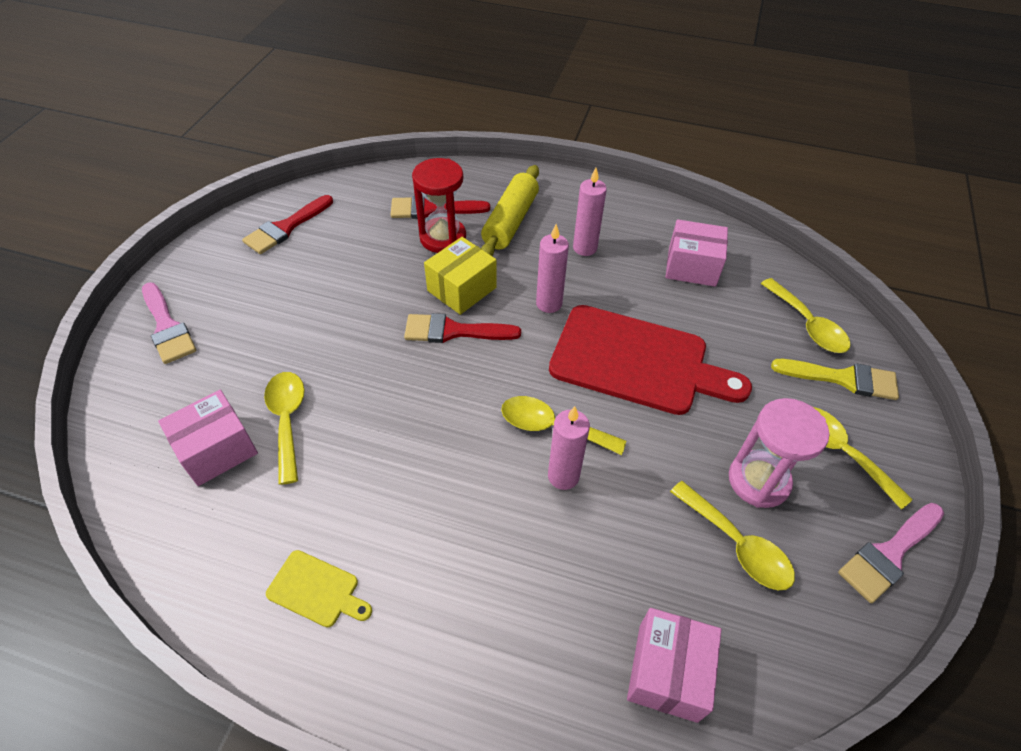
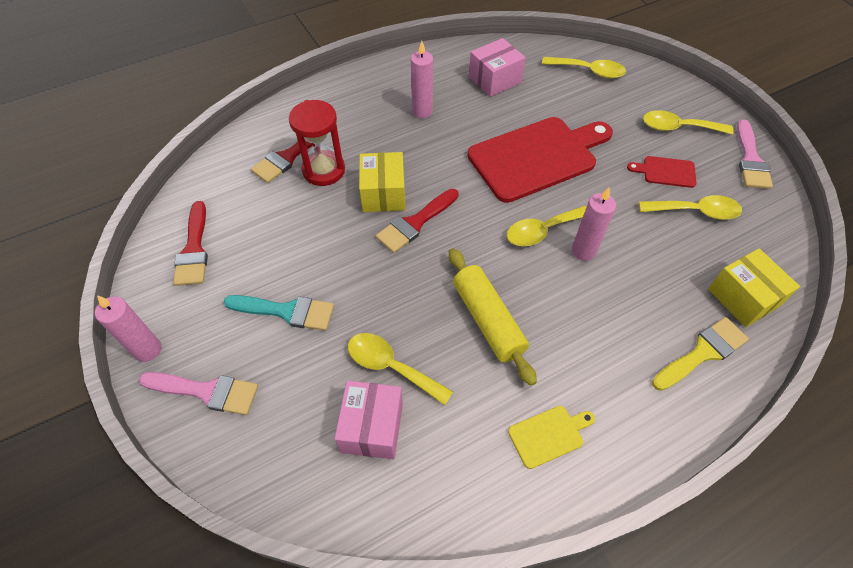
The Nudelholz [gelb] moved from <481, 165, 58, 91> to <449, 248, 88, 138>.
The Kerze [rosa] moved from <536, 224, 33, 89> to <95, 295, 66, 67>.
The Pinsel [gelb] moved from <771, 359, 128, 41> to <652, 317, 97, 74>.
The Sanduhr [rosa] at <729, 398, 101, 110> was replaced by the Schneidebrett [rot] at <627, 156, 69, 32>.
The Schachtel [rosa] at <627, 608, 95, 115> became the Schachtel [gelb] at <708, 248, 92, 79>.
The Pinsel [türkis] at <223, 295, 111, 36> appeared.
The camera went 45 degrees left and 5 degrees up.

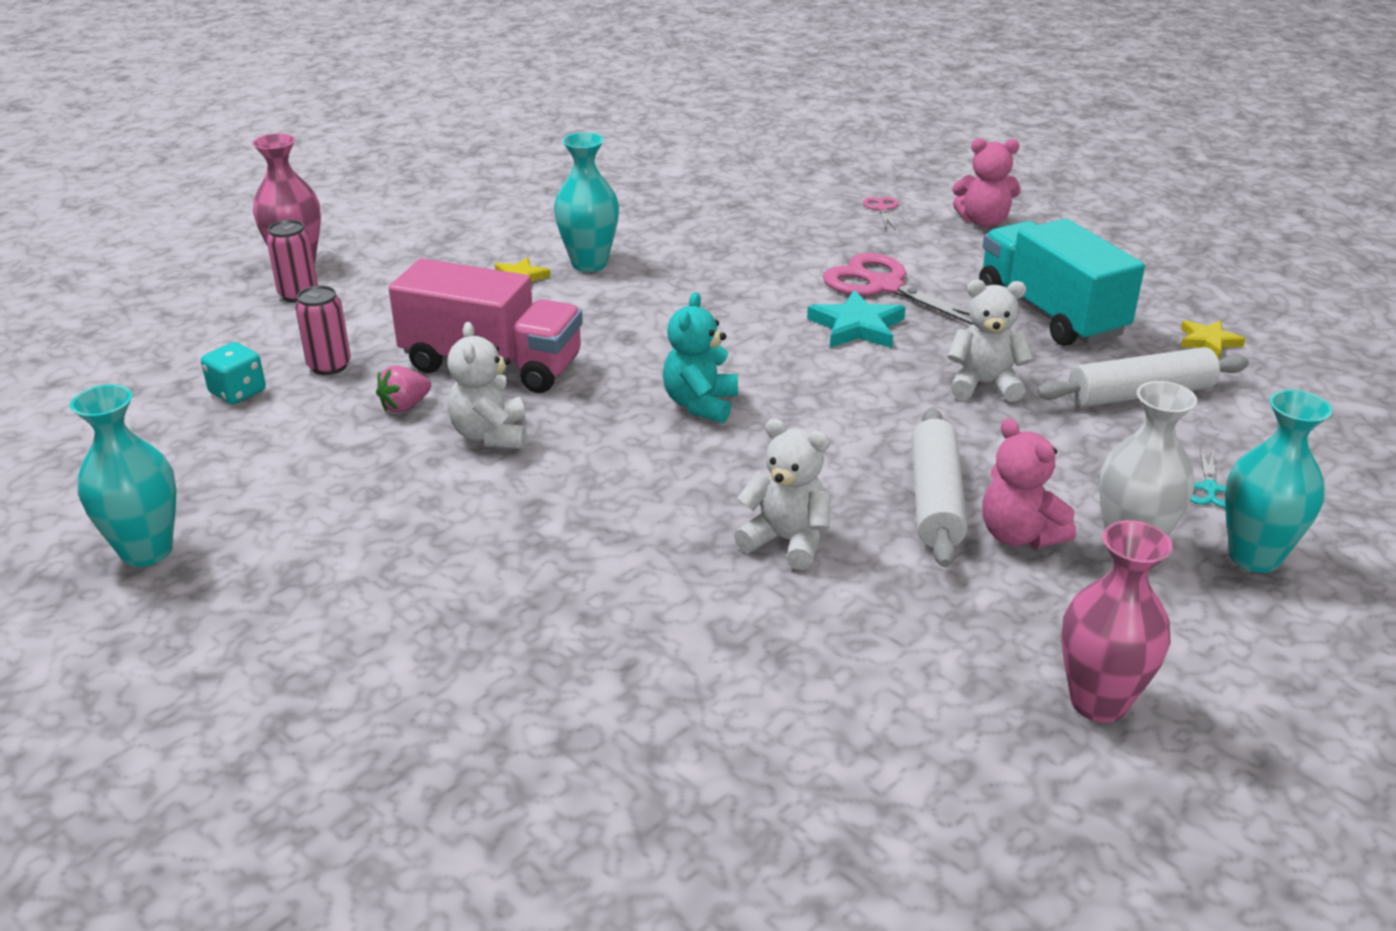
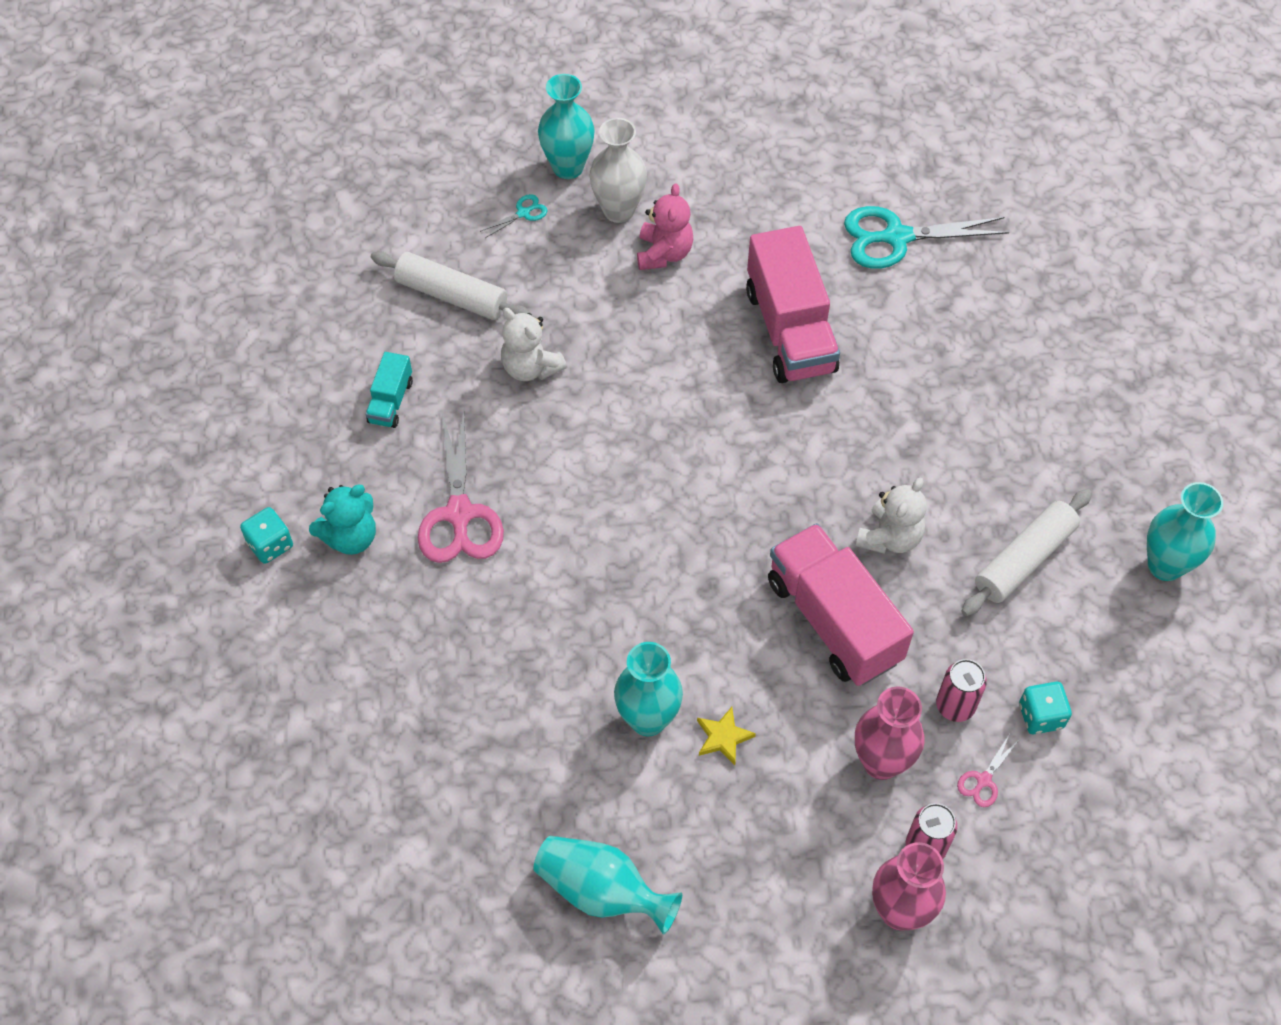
The Teddybär [rosa] at <952, 138, 68, 89> was replaced by the Spielwürfel [türkis] at <240, 507, 53, 57>.
The Schere [rosa] moved from <863, 197, 35, 33> to <957, 735, 62, 72>.
The Lastwagen [türkis] at <979, 219, 166, 127> changed to 0.48 times the size.
The Stern [türkis] at <807, 290, 99, 58> disappeared.
The Teddybär [türkis] moved from <663, 292, 75, 131> to <309, 485, 67, 70>.
The Stern [gelb] at <1181, 320, 64, 39> disappeared.
The Erdbeere [rosa] at <376, 365, 55, 48> disappeared.
The Nudelholz [weiß] moved from <911, 408, 56, 159> to <961, 489, 131, 127>.
The Teddybär [weiß] at <734, 419, 97, 151> was replaced by the Lastwagen [rosa] at <746, 226, 94, 157>.
The Vase [rosa] moved from <1061, 520, 112, 203> to <855, 686, 70, 94>.
The Schere [türkis] at <844, 206, 165, 63> appeared.
The Vase [türkis] at <533, 836, 149, 99> appeared.
The camera went 140 degrees left and 25 degrees up.

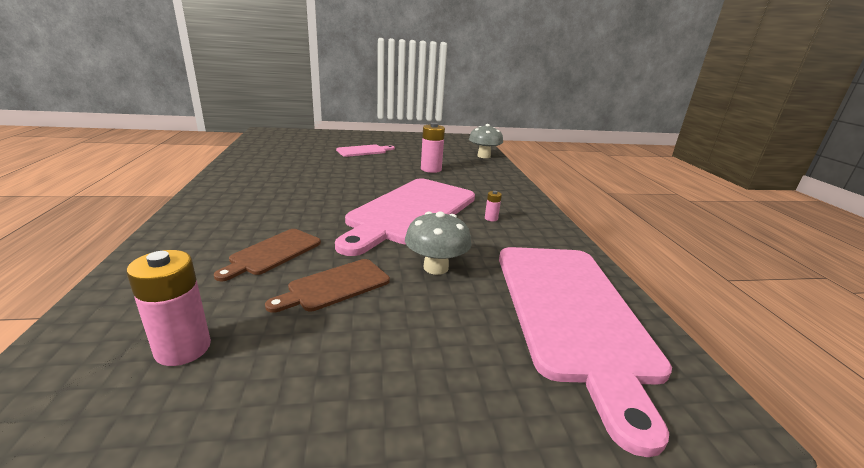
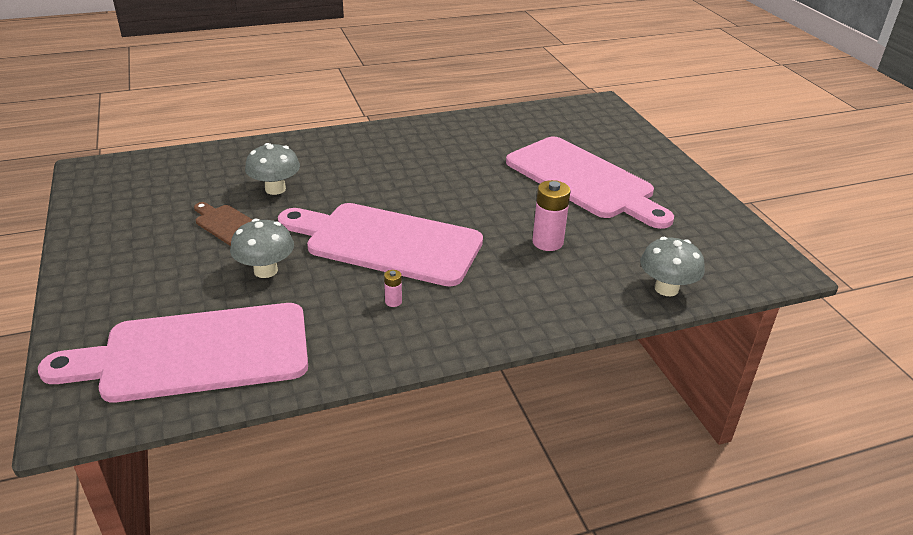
The Schneidebrett [rosa] at <336, 145, 59, 12> changed to 2.16 times the size.
The Schneidebrett [braun] at <214, 229, 107, 52> was replaced by the Pilz [grau] at <245, 143, 55, 52>.
The Batterie [rosa] at <126, 250, 85, 116> disappeared.
The camera went 80 degrees right and 10 degrees up.

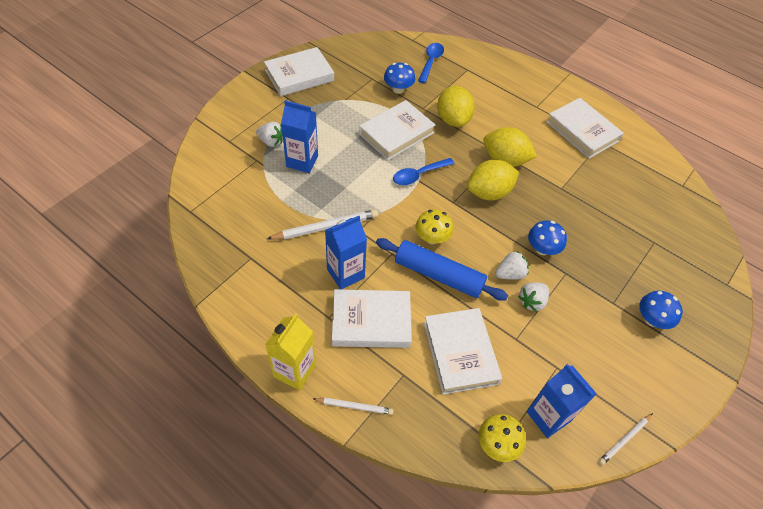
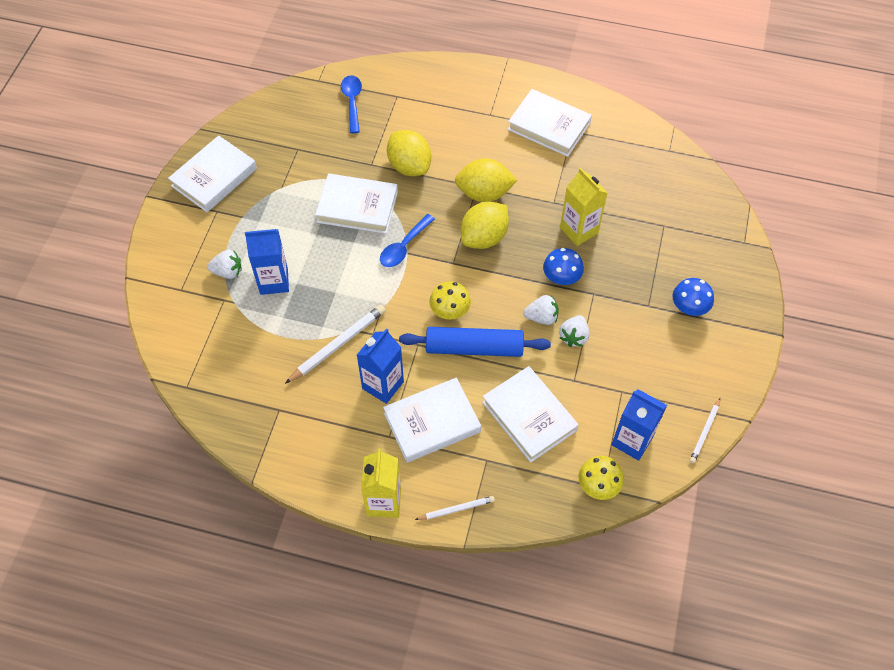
The Pilz [blau] at <384, 63, 31, 31> disappeared.
The Buch [weiß] at <359, 100, 76, 60> turned 75 degrees clockwise.
The Erdbeere [weiß] at <495, 251, 34, 29> turned 45 degrees clockwise.
The Getränkekarton [gelb] at <560, 168, 47, 78> appeared.
The camera went 20 degrees left and 5 degrees up.

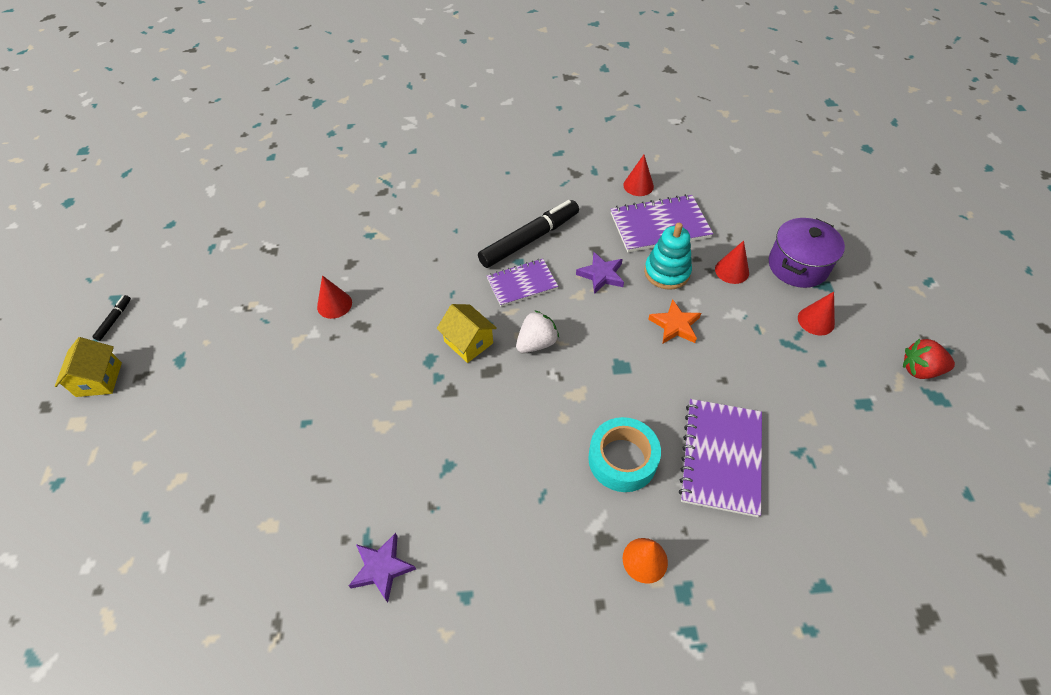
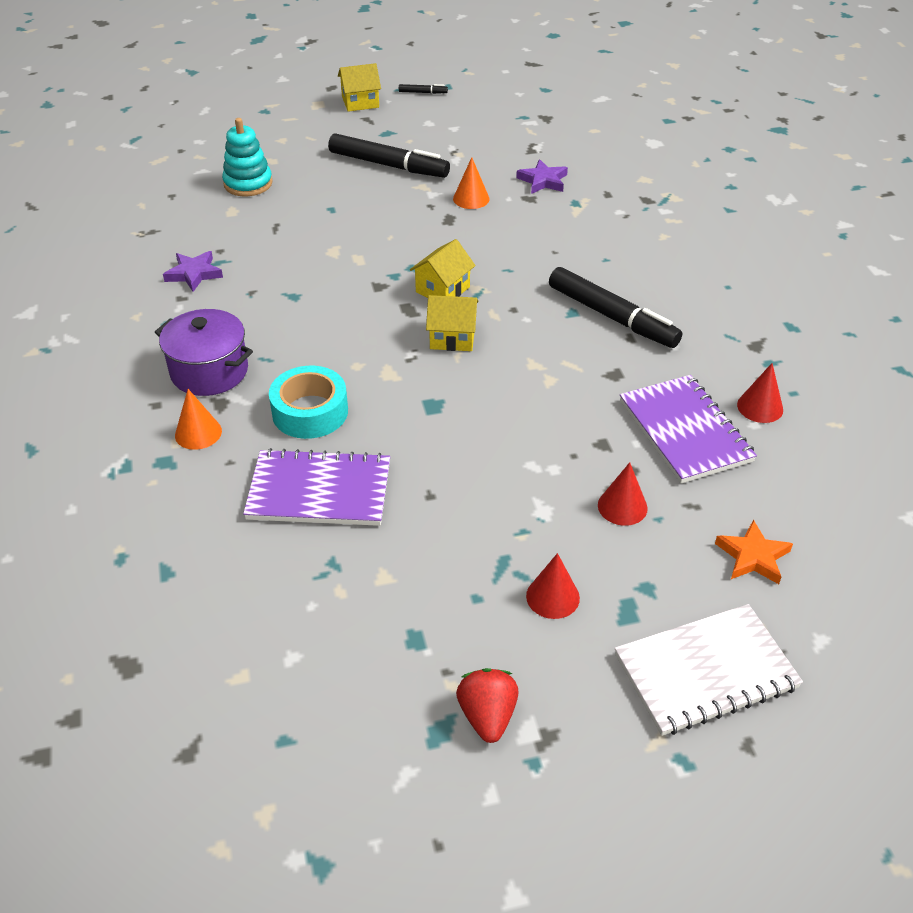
The Kochtopf [lila] moved from <769, 218, 76, 70> to <155, 309, 98, 87>.
The Stapelspielzeug [türkis] moved from <644, 223, 48, 67> to <222, 118, 51, 78>.
The Stern [lila] moved from <576, 252, 48, 42> to <516, 159, 52, 35>.
The Notizbuch [lila] at <487, 259, 71, 48> disappeared.
The Kegel [rot] at <317, 275, 35, 44> became the Kegel [orange] at <453, 157, 37, 52>.
The Stern [orange] moved from <648, 299, 53, 44> to <715, 520, 78, 64>.
The Erdbeere [weiß] at <516, 310, 43, 43> was replaced by the Haus [gelb] at <426, 295, 52, 56>.
The Filzstift [schwarz] at <328, 133, 122, 45> appeared.
The Notizbuch [weiß] at <615, 604, 188, 132> appeared.
The camera went 80 degrees right and 10 degrees down.

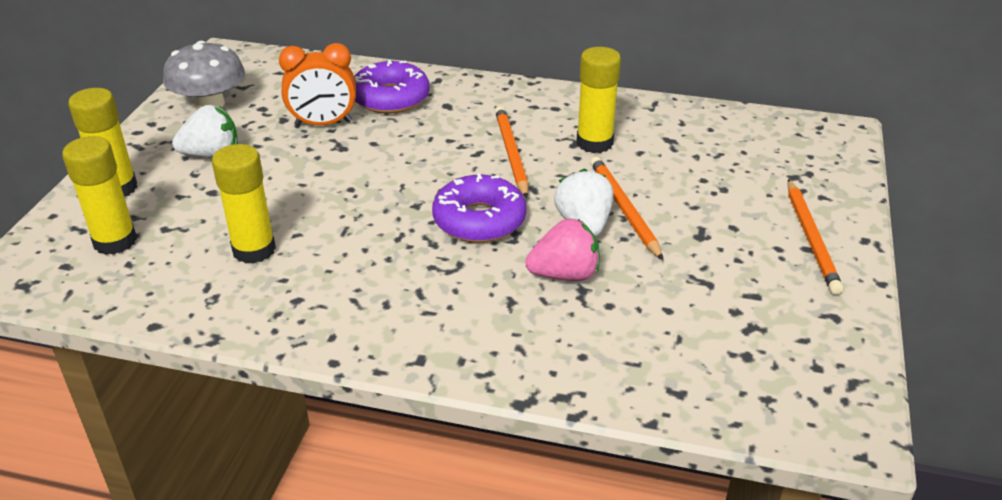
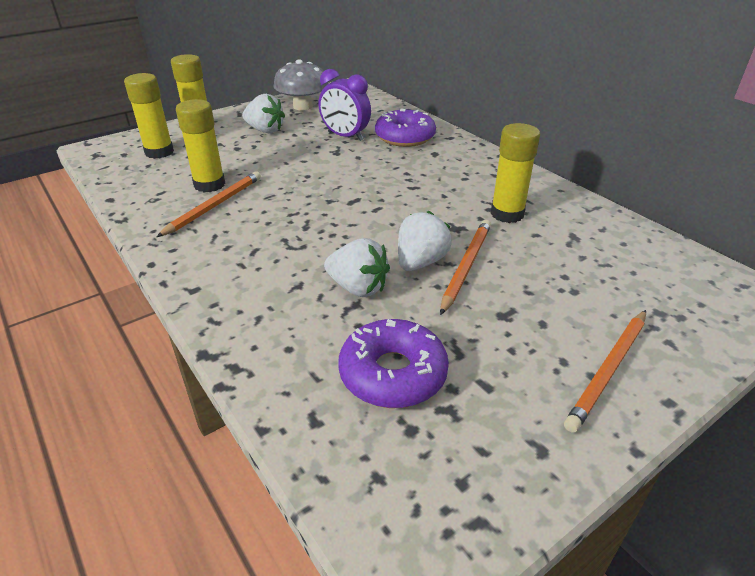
The Wecker [orange] at <279, 43, 77, 83> became the Wecker [lila] at <318, 69, 53, 72>.
The Bleistift [orange] moved from <495, 106, 33, 92> to <157, 171, 104, 66>.
The Donut [lila] moved from <432, 173, 94, 70> to <338, 319, 111, 89>.
The Erdbeere [rosa] at <525, 219, 75, 62> became the Erdbeere [weiß] at <324, 238, 66, 59>.
The camera went 40 degrees right and 0 degrees up.

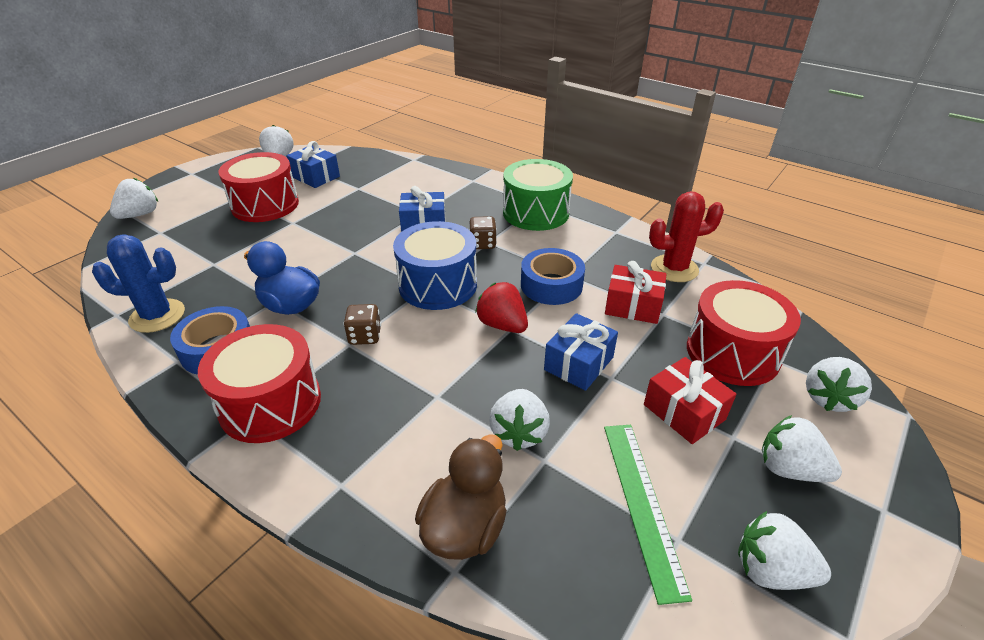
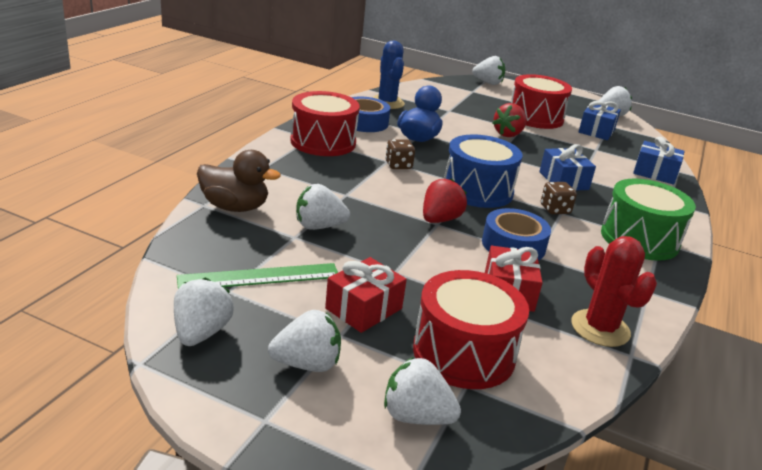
The Geschenk [blau] moved from <544, 313, 74, 78> to <633, 137, 52, 48>.
The Erdbeere [weiß] at <762, 415, 80, 67> turned 60 degrees clockwise.
The Erdbeere [rot] at <493, 103, 34, 34> appeared.
The camera went 75 degrees right and 10 degrees down.

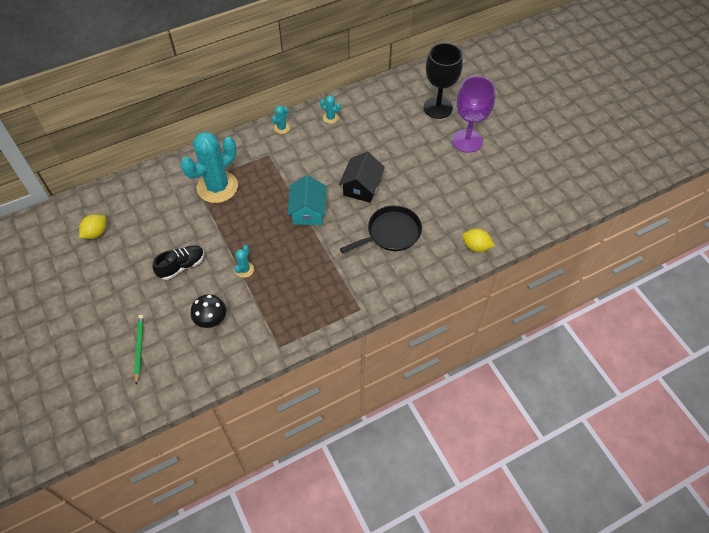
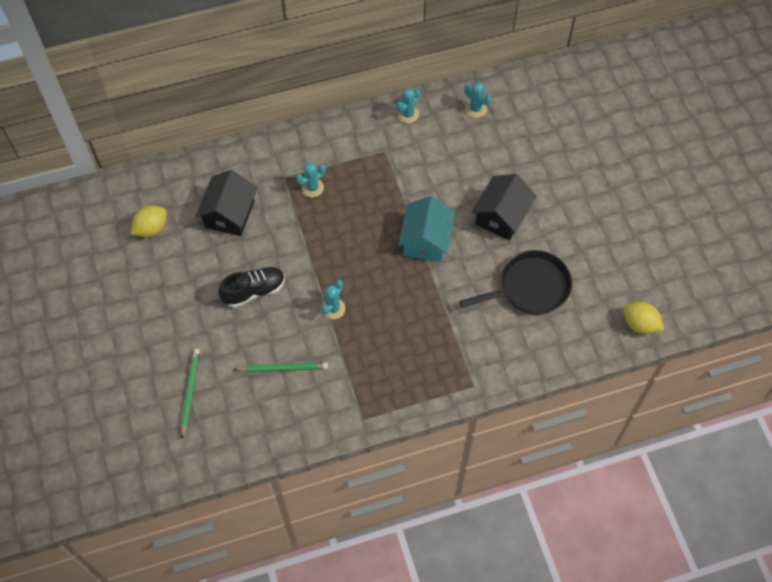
The Kelch [schwarz] at <424, 43, 39, 76> disappeared.
The Kelch [lila] at <452, 76, 44, 77> disappeared.
The Kaktus [türkis] at <180, 131, 58, 72> changed to 0.42 times the size.
The Pilz [schwarz] at <191, 294, 35, 34> was replaced by the Bleistift [grün] at <233, 363, 95, 9>.
The Haus [schwarz] at <196, 170, 61, 66> appeared.
The camera went 10 degrees right and 5 degrees up.

